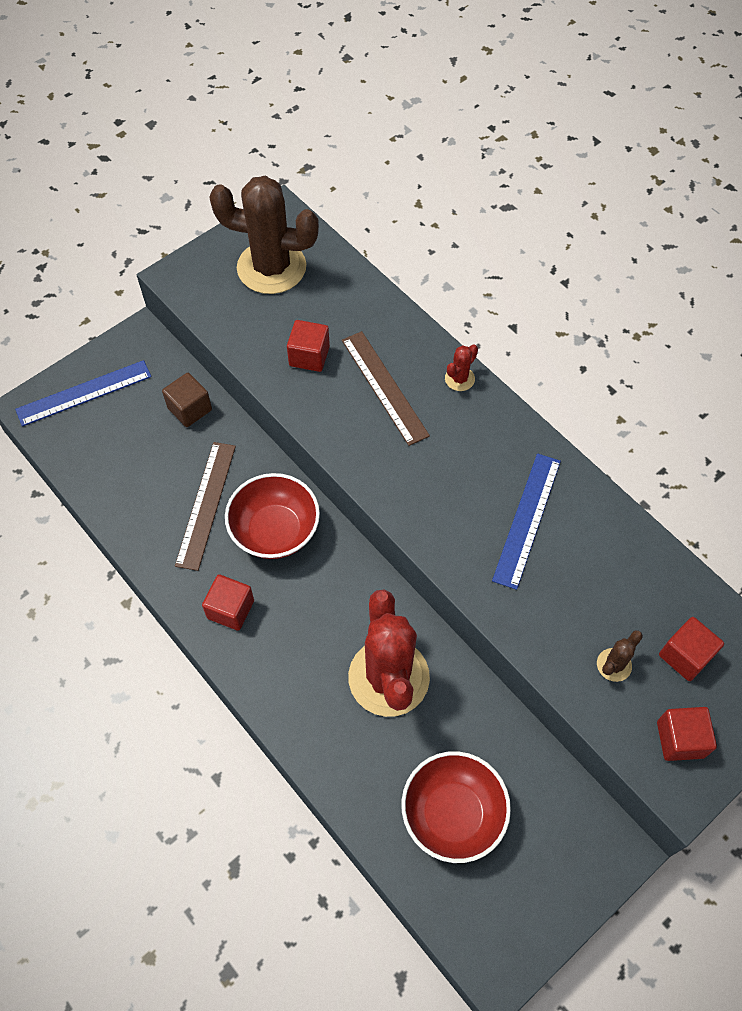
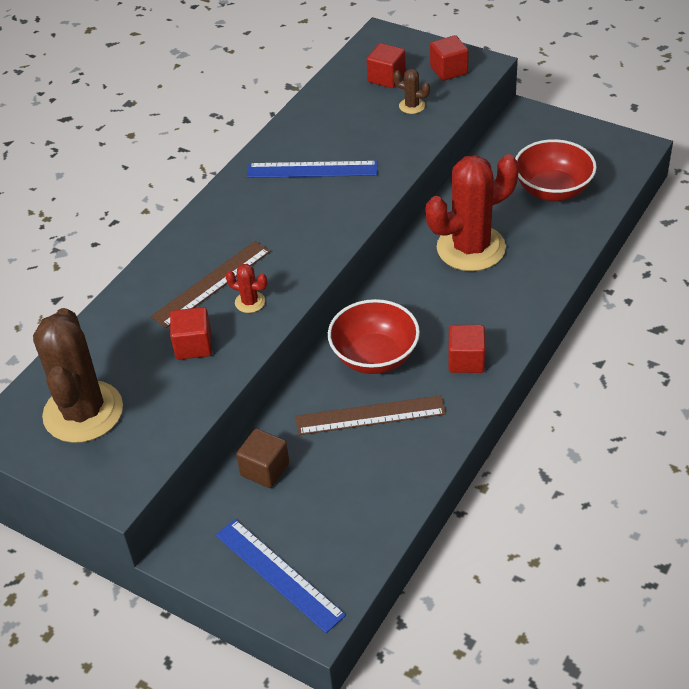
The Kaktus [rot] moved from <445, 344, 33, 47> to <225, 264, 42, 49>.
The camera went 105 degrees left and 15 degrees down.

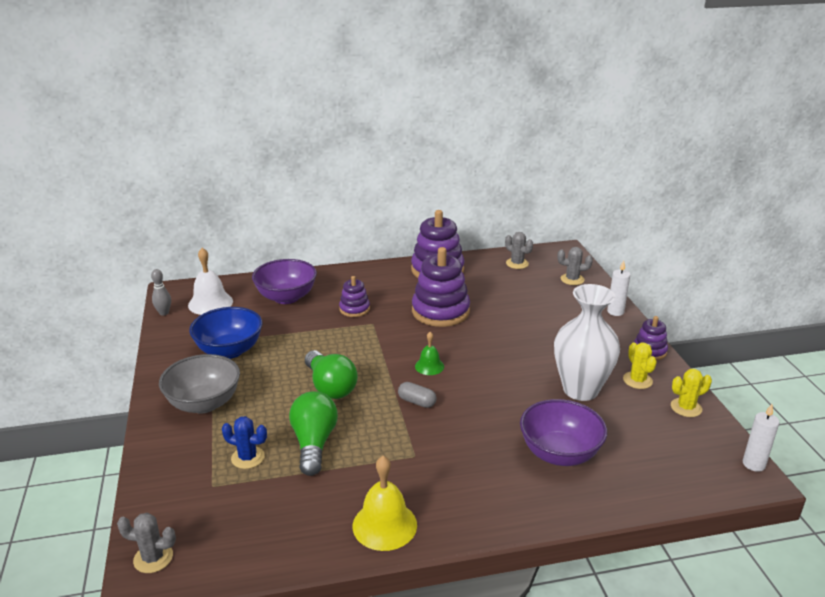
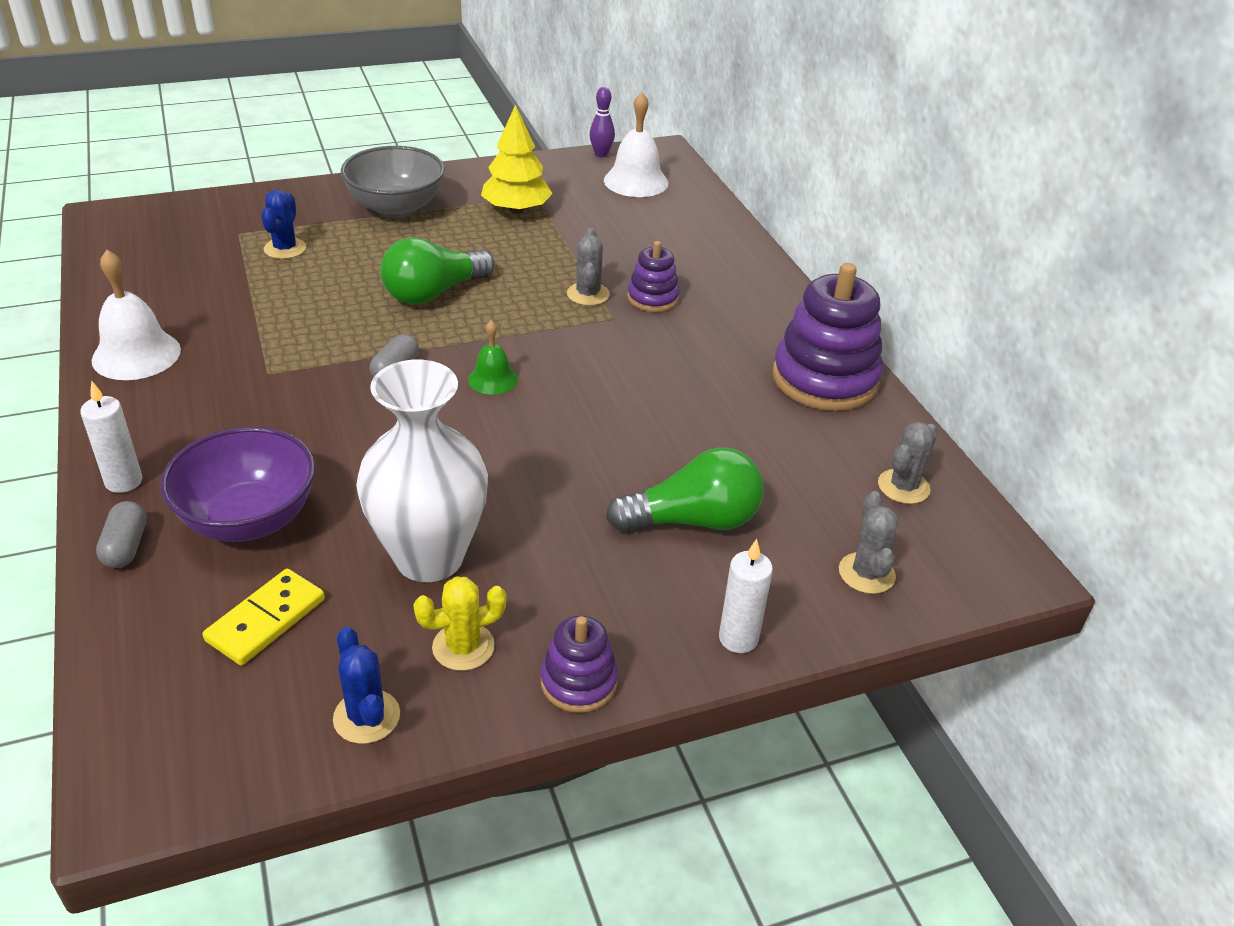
The Stapelspielzeug [lila] at <412, 247, 58, 80> disappeared.
The Schüssel [lila] at <252, 259, 65, 45> disappeared.
The Bowlingkegel [grau] at <151, 269, 20, 47> became the Bowlingkegel [lila] at <589, 87, 26, 70>.
The Schüssel [blau] at <189, 307, 73, 52> was replaced by the Baum [gelb] at <481, 105, 72, 109>.
The Kaktus [gelb] at <671, 369, 41, 48> became the Kaktus [blau] at <333, 627, 67, 117>.
The Glühbirne [grün] moved from <289, 391, 49, 85> to <606, 447, 158, 85>.
The Kerze [weiß] moved from <743, 404, 36, 68> to <80, 381, 62, 112>.
The Glocke [gelb] at <353, 456, 64, 95> became the Glocke [weiß] at <92, 250, 89, 130>.
The Kaktus [grau] moved from <117, 513, 59, 60> to <567, 228, 43, 78>.
The Kapsel [grau] at <96, 501, 51, 67> appeared.
The Dominostein [gelb] at <203, 569, 122, 96> appeared.
The camera went 80 degrees right and 10 degrees up.

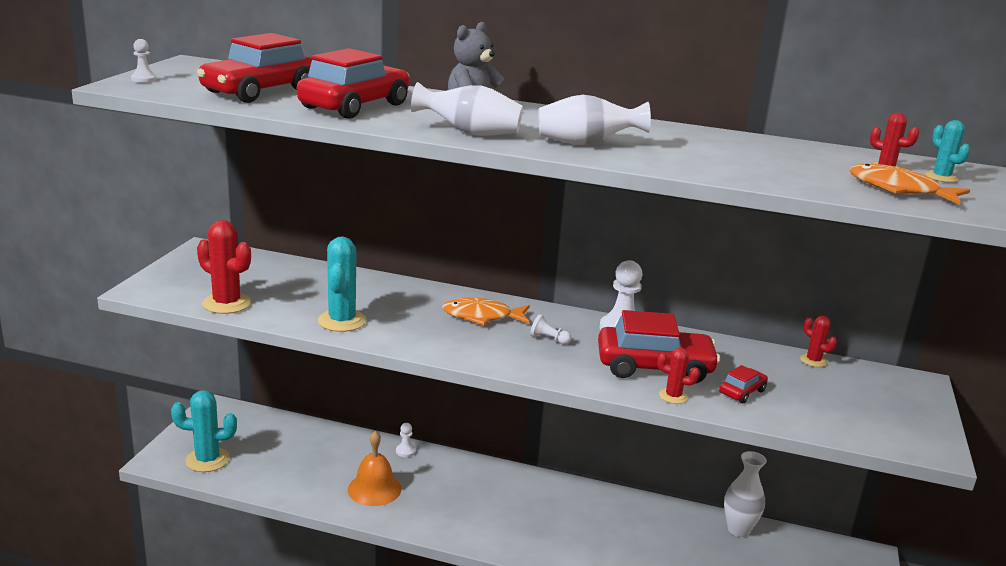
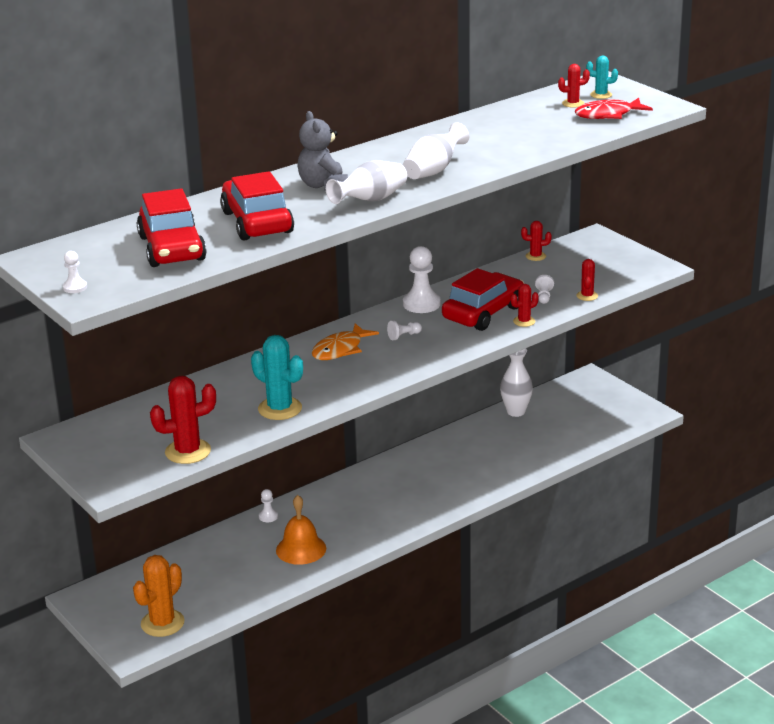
The Fisch [orange] at <850, 164, 120, 41> became the Fisch [rot] at <575, 98, 78, 21>.
The Auto [rot] at <719, 365, 49, 38> was replaced by the Bauer [weiß] at <535, 275, 19, 29>.
The Kaktus [türkis] at <171, 390, 66, 82> became the Kaktus [orange] at <133, 555, 51, 82>.
The Kaktus [rot] at <576, 259, 22, 42> appeared.
The camera went 50 degrees left and 5 degrees up.

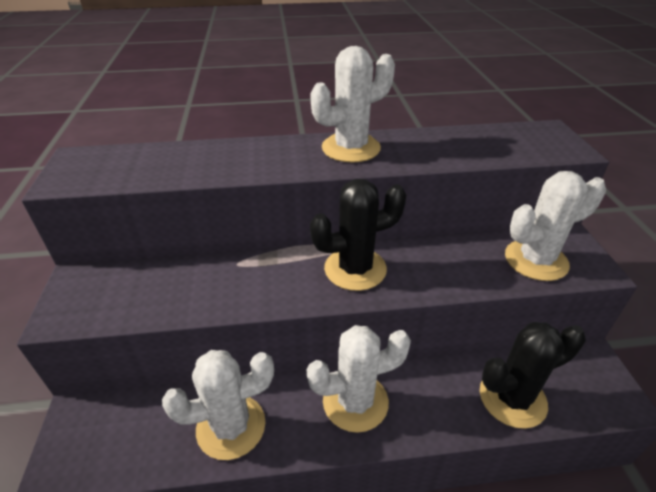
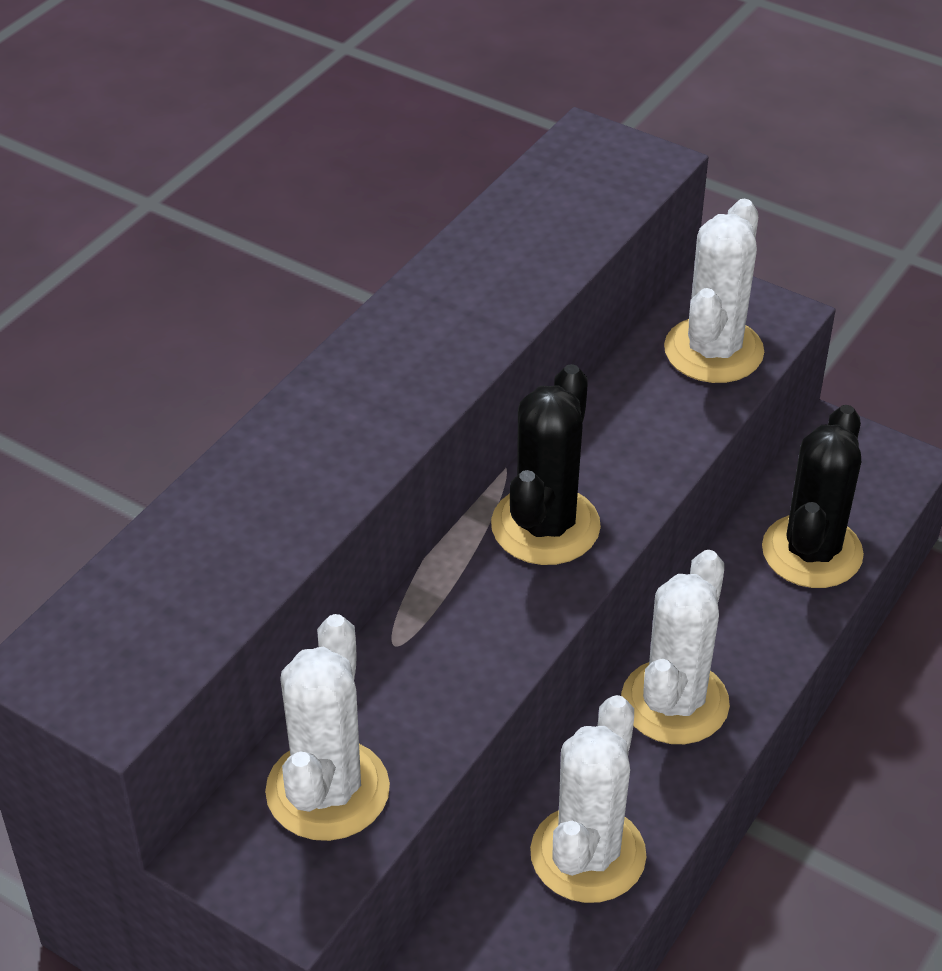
The Kaktus [weiß] moved from <310, 46, 85, 116> to <265, 614, 125, 227>.
The camera went 50 degrees left and 5 degrees up.

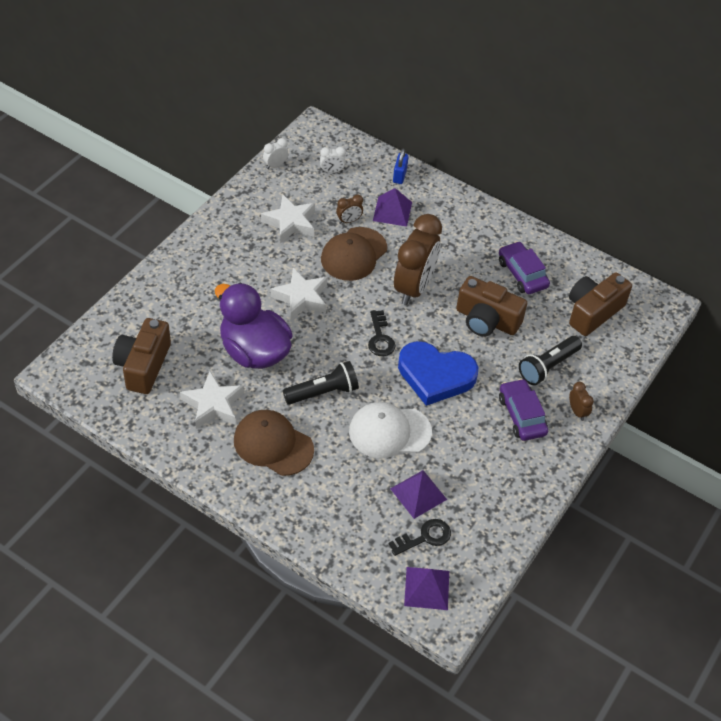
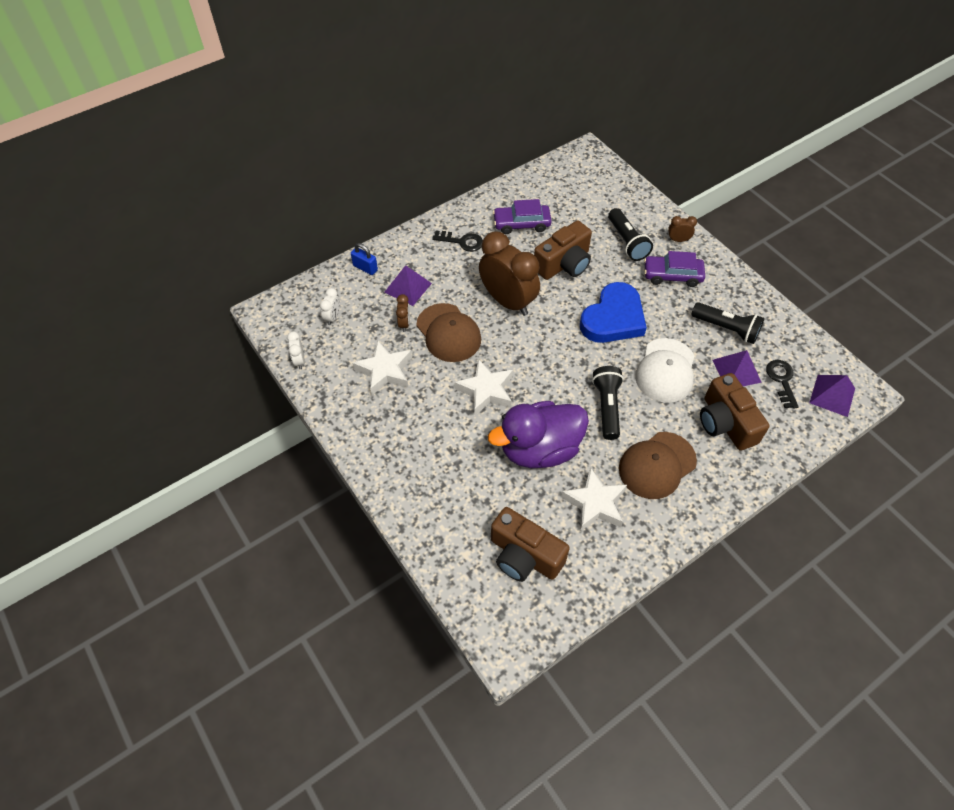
The Kamera [braun] moved from <569, 272, 63, 64> to <700, 373, 69, 78>.
The Schlüssel [schwarz] moved from <368, 310, 28, 46> to <432, 230, 51, 22>.
The Taschenlampe [schwarz] at <691, 302, 73, 42> appeared.
The camera went 65 degrees left and 5 degrees up.

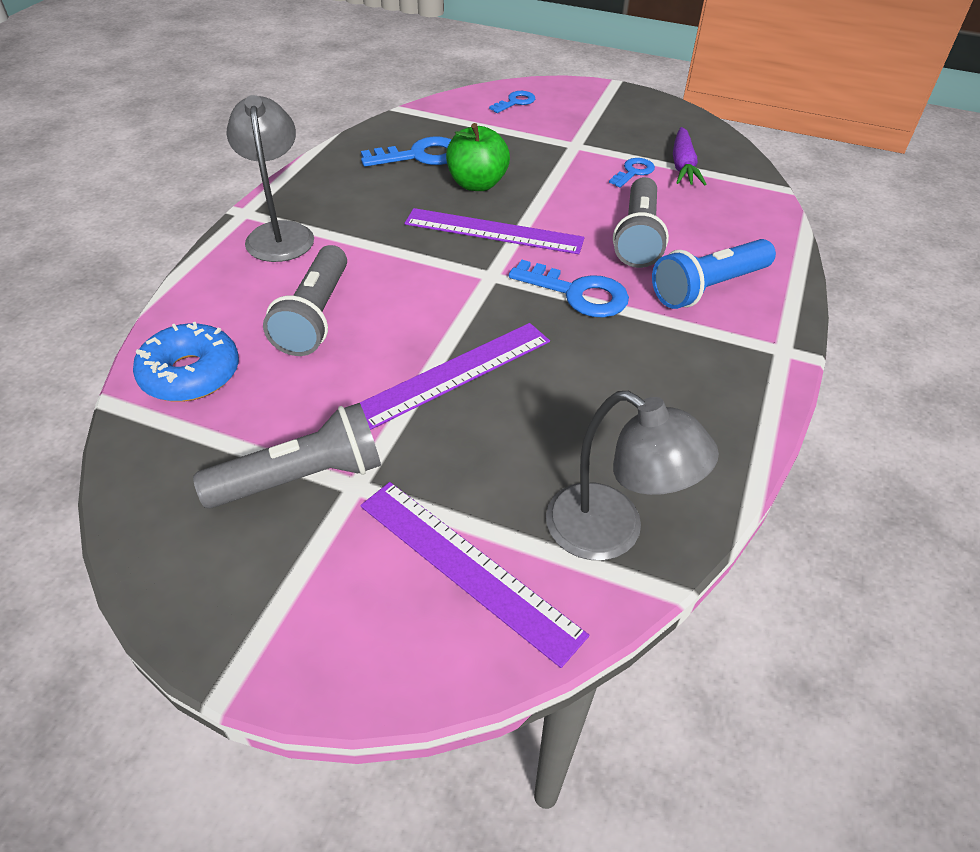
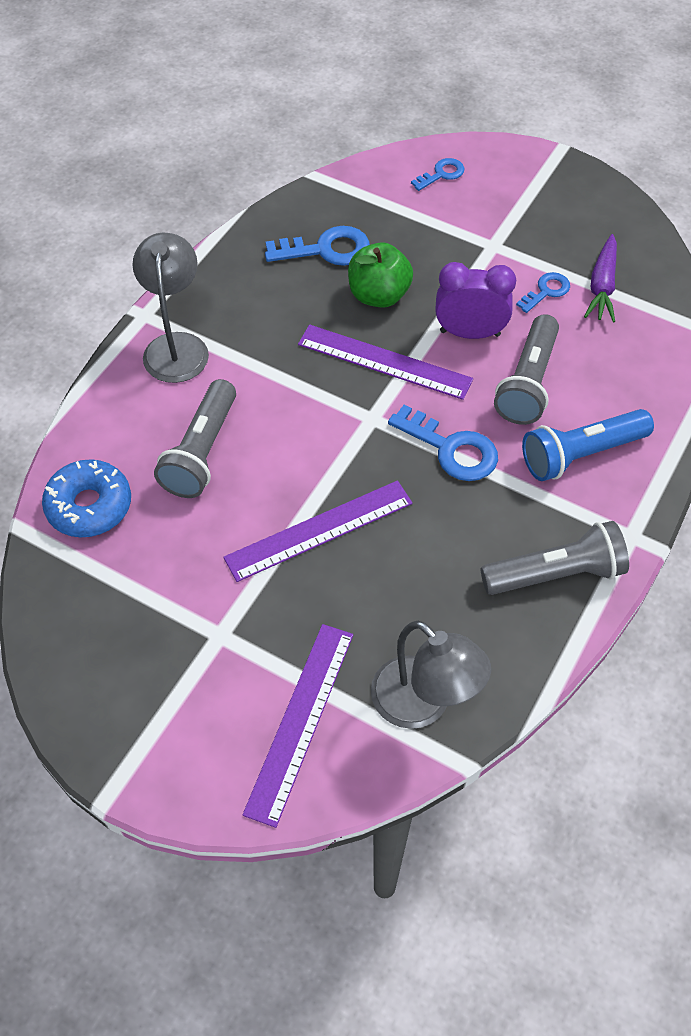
The Taschenlampe [grau] moved from <193, 403, 188, 106> to <481, 521, 148, 74>.
The Lineal [lila] at <360, 482, 229, 186> turned 60 degrees clockwise.
The Wecker [lila] at <435, 262, 81, 77> appeared.
The camera went 10 degrees right and 10 degrees up.

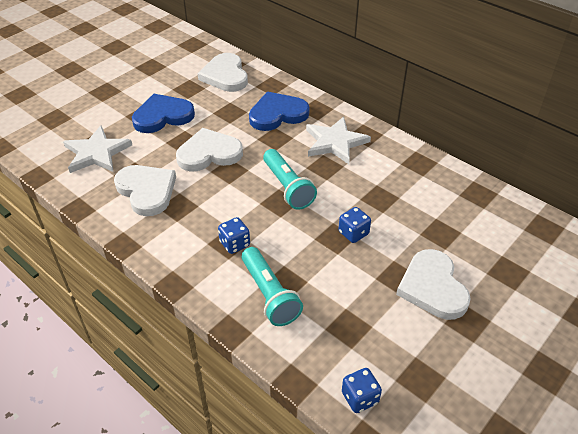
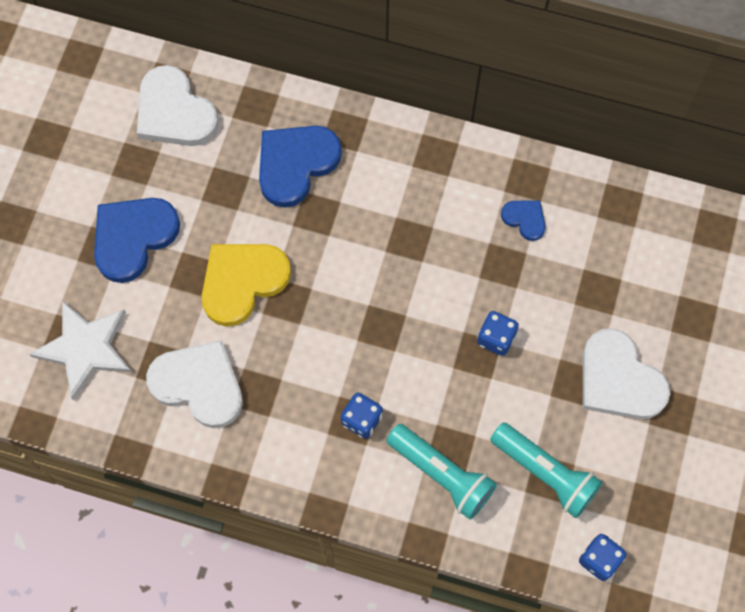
The Stern [weiß] at <306, 117, 65, 47> disappeared.
The Herz [weiß] at <176, 128, 67, 44> became the Herz [gelb] at <202, 244, 89, 83>.
The Taschenlampe [türkis] moved from <263, 149, 54, 61> to <490, 422, 113, 96>.
The Herz [blau] at <501, 200, 45, 41> appeared.
The camera went 25 degrees left and 25 degrees up.

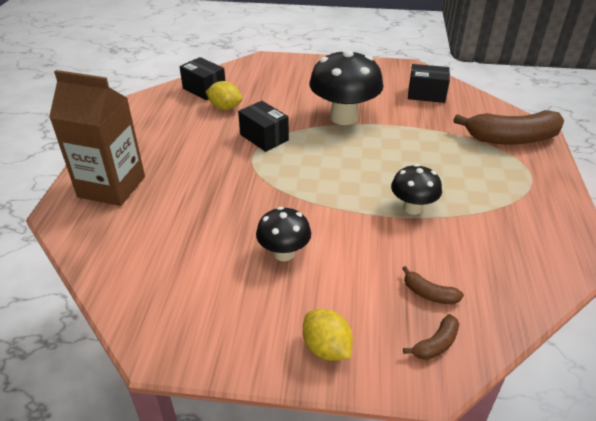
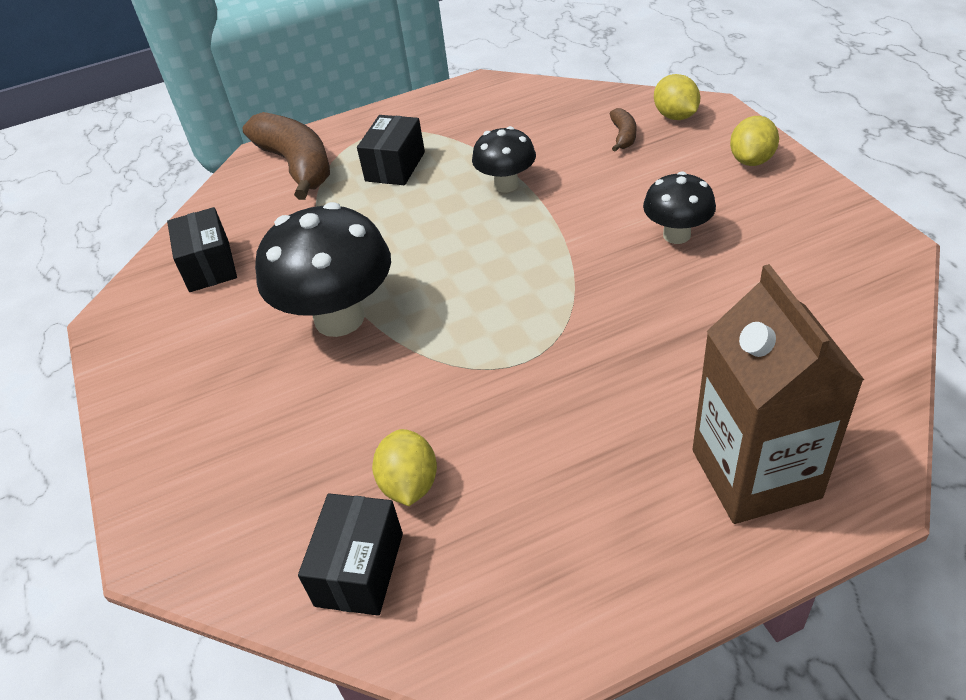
The Schachtel [schwarz] moved from <238, 101, 51, 51> to <357, 115, 68, 70>.
The Banane [braun] at <403, 314, 56, 46> was replaced by the Zitrone [gelb] at <654, 74, 46, 46>.
The camera went 115 degrees left and 5 degrees up.

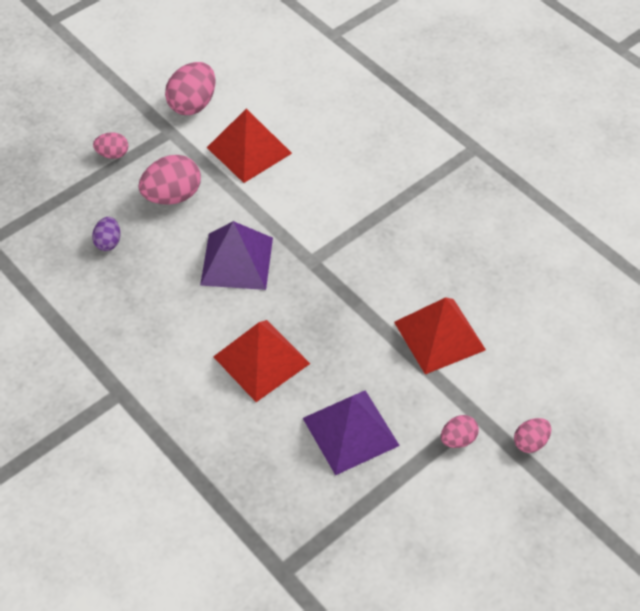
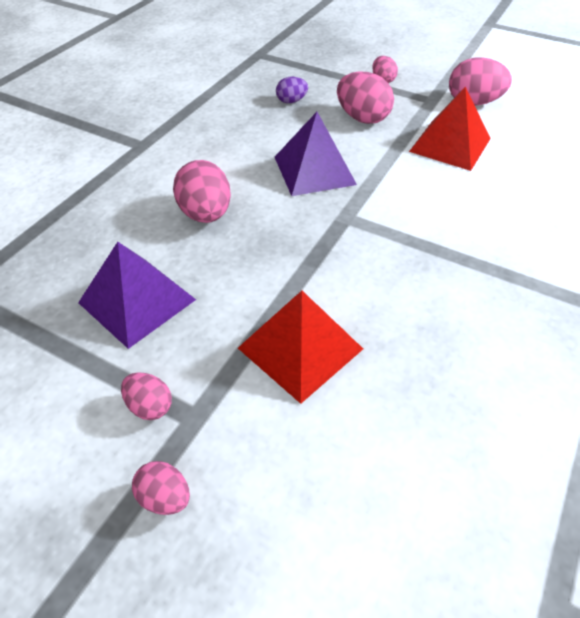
The Pyramide [rot] at <213, 320, 97, 82> was replaced by the Ei [rosa] at <173, 160, 58, 63>.
The camera went 70 degrees right and 5 degrees down.

